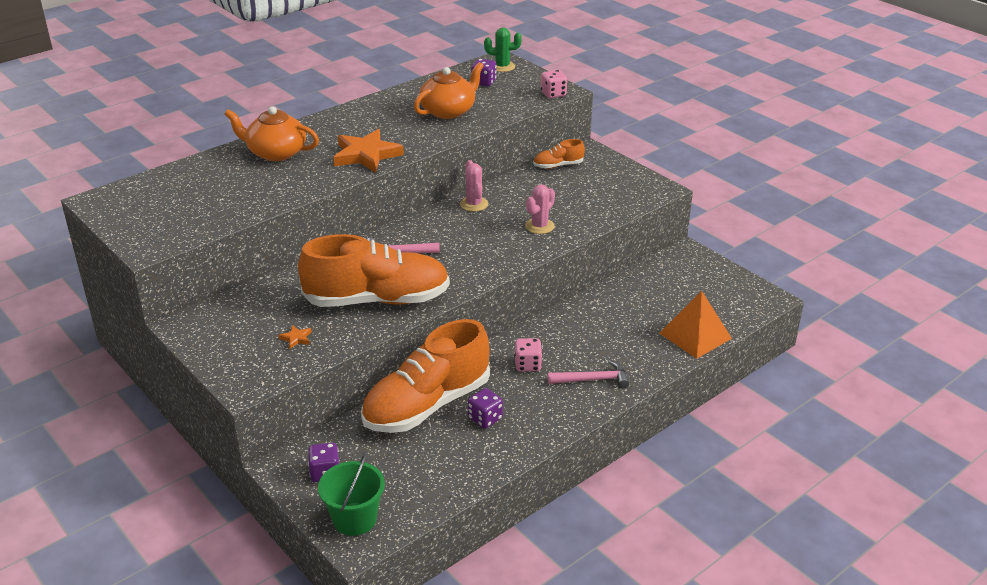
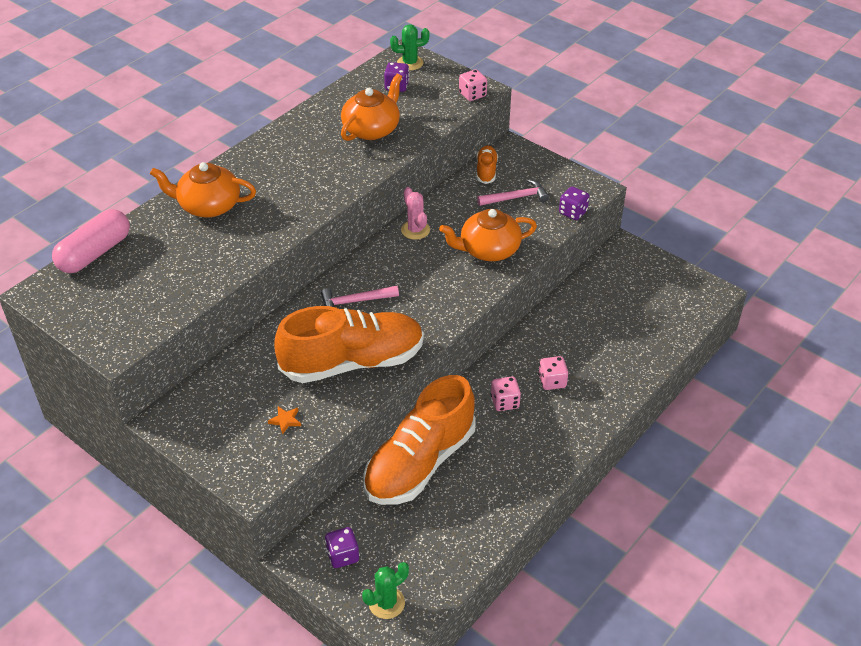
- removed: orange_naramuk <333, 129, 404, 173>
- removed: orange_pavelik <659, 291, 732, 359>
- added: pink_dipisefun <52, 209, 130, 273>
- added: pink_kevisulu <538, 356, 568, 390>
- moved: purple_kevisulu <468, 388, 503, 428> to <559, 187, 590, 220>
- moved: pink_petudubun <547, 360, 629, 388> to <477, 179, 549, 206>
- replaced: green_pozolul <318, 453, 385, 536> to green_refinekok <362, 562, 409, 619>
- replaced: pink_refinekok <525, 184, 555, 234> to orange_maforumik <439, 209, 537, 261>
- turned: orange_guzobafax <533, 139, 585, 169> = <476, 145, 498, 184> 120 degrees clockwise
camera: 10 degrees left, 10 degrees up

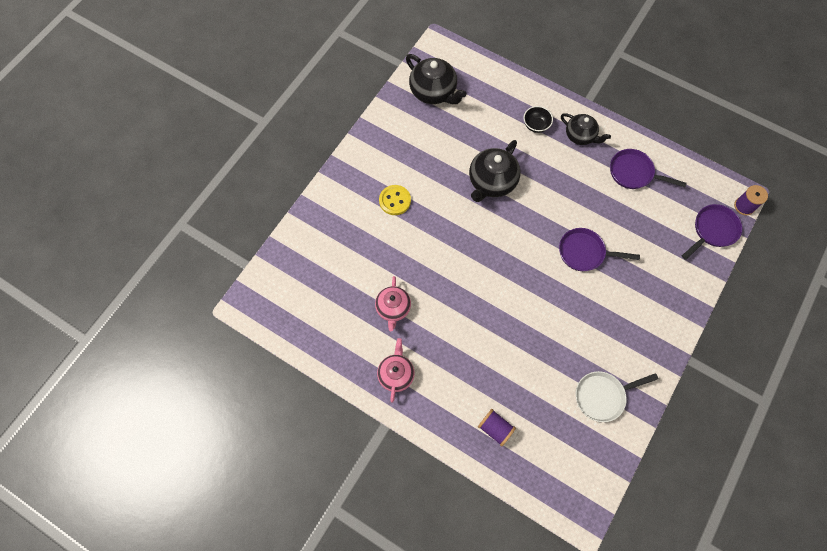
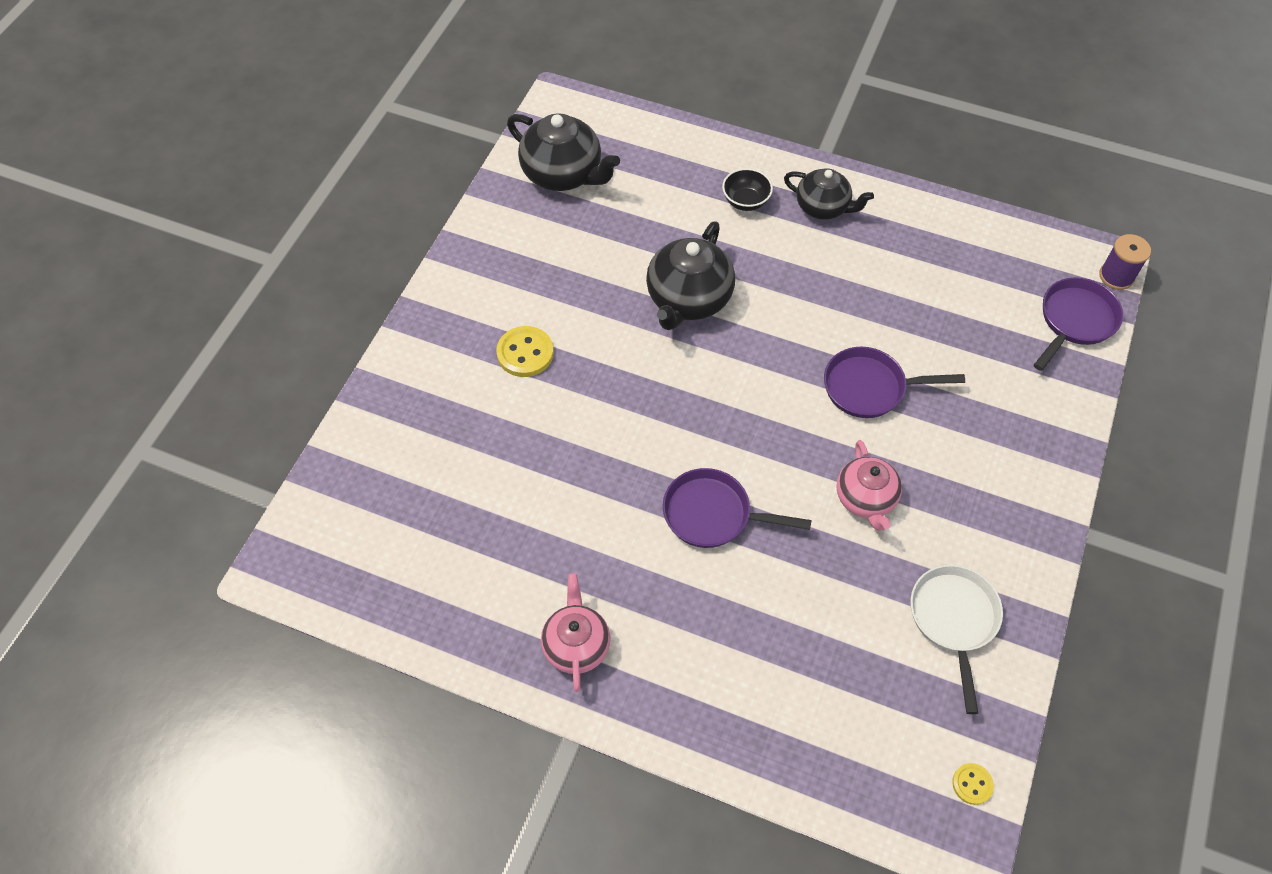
- removed: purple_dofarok <478, 409, 516, 446>
- added: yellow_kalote <952, 763, 994, 805>
- moved: pink_maforumik <375, 276, 411, 331> to <836, 440, 902, 531>
- moved: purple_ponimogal <610, 149, 687, 189> to <663, 468, 811, 548>
- turned: white_ponimogal <576, 371, 658, 422> = <911, 565, 1003, 714> 120 degrees clockwise
camera: 10 degrees left, 10 degrees down

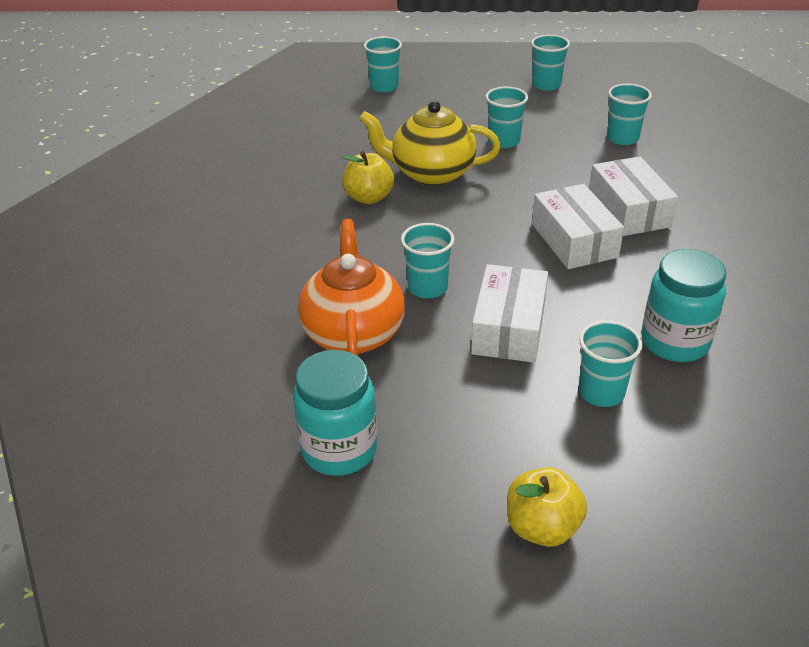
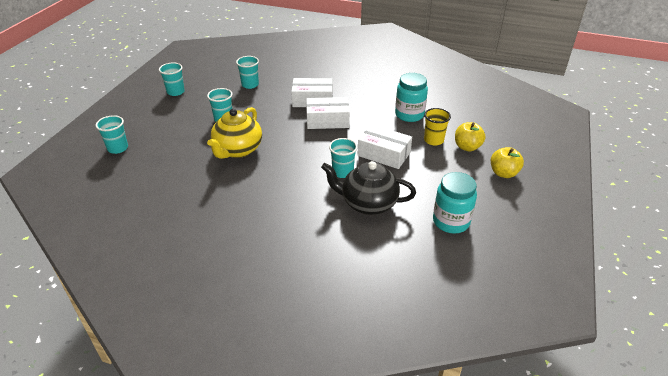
- moved: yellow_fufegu <342, 151, 394, 204> to <455, 122, 486, 151>
- recoloured: orange_maforumik <298, 219, 405, 357> to black_maforumik <321, 161, 416, 215>
- recoloured: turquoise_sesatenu <579, 320, 643, 407> to yellow_sesatenu <424, 108, 451, 146>
camera: 75 degrees left, 0 degrees up

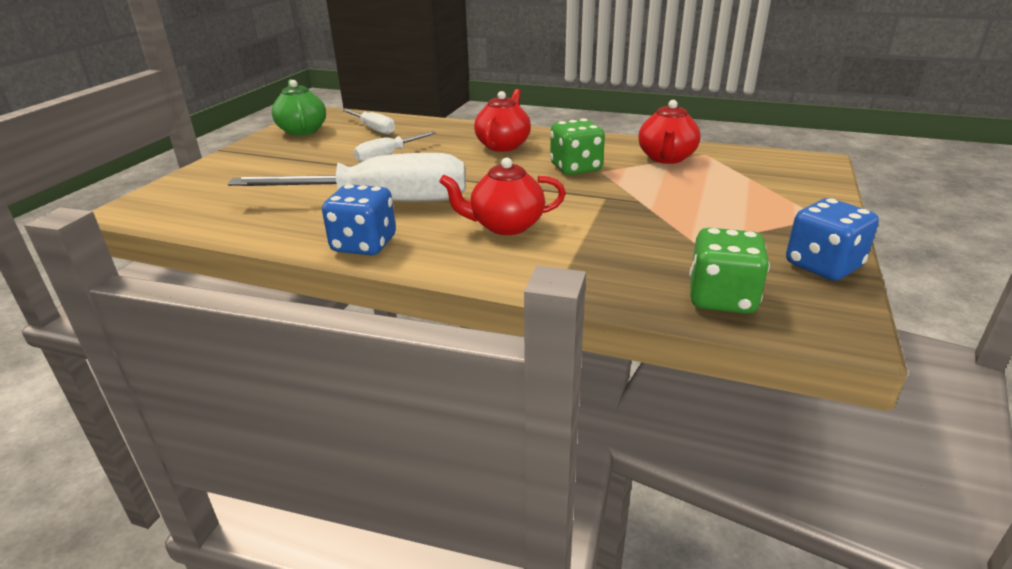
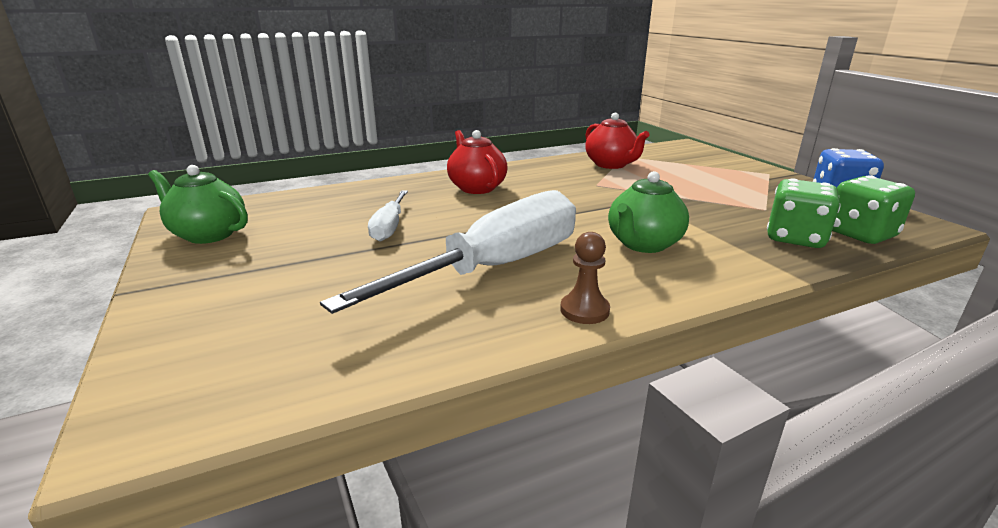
- removed: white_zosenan <342, 109, 395, 135>
- moved: green_kevisulu <550, 118, 605, 175> to <767, 178, 841, 248>
- replaced: blue_kevisulu <322, 184, 396, 255> to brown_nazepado <560, 232, 610, 324>
- recoloured: red_maforumik <439, 157, 566, 235> to green_maforumik <608, 171, 689, 253>
camera: 45 degrees left, 5 degrees down

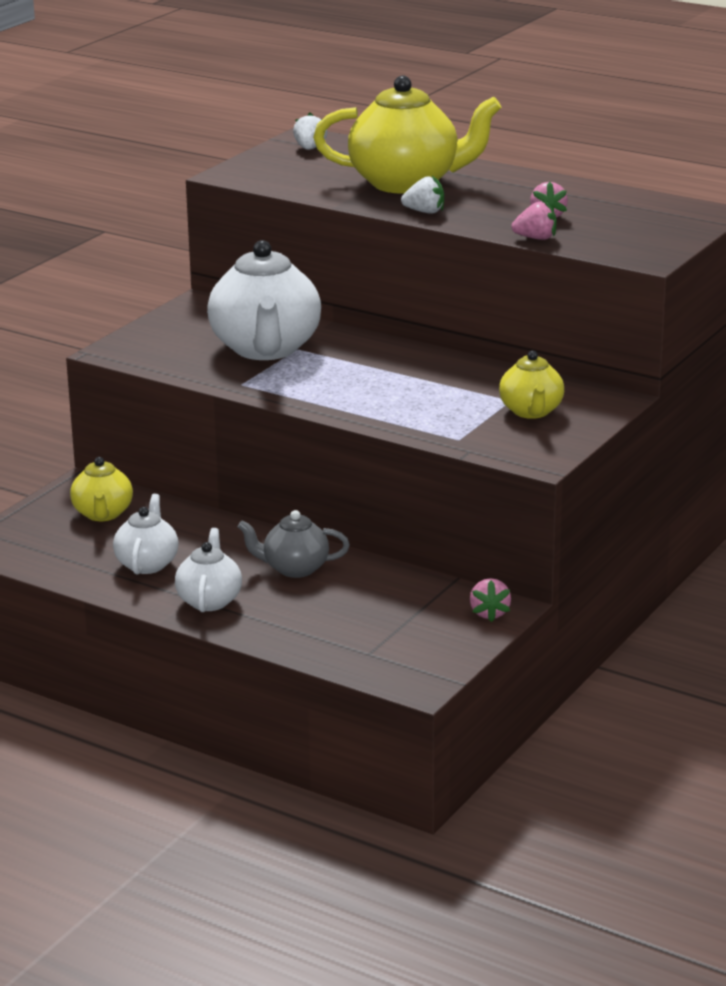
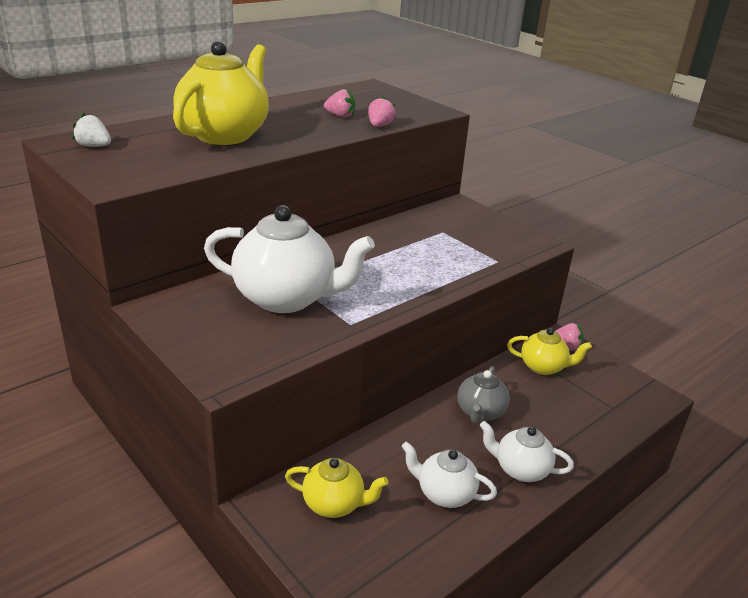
- removed: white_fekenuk <401, 176, 444, 214>
- moved: yellow_maforumik <499, 351, 564, 419> to <507, 328, 592, 375>
camera: 75 degrees left, 5 degrees up

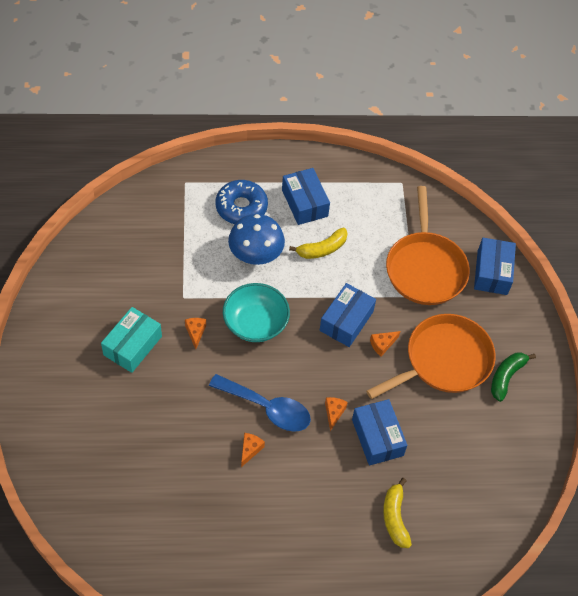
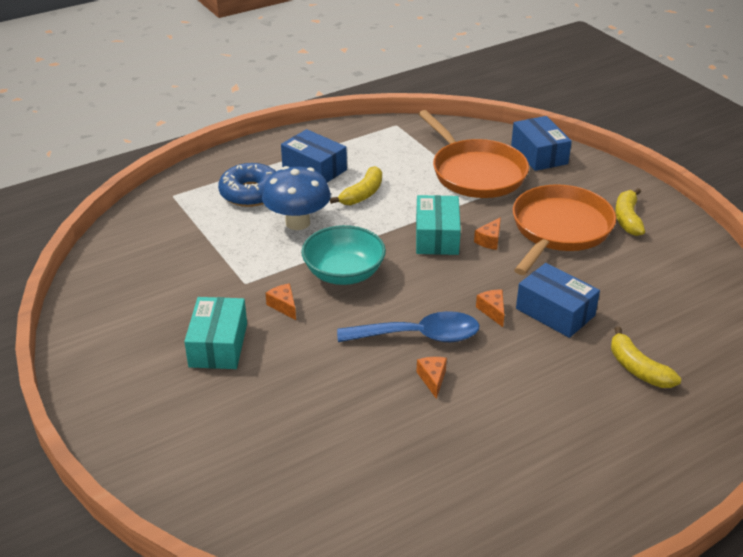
- recoloured: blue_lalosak <320, 283, 376, 347> to turquoise_lalosak <416, 195, 461, 255>
- recoloured: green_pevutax <491, 352, 536, 402> to yellow_pevutax <615, 188, 645, 236>
camera: 25 degrees left, 20 degrees down

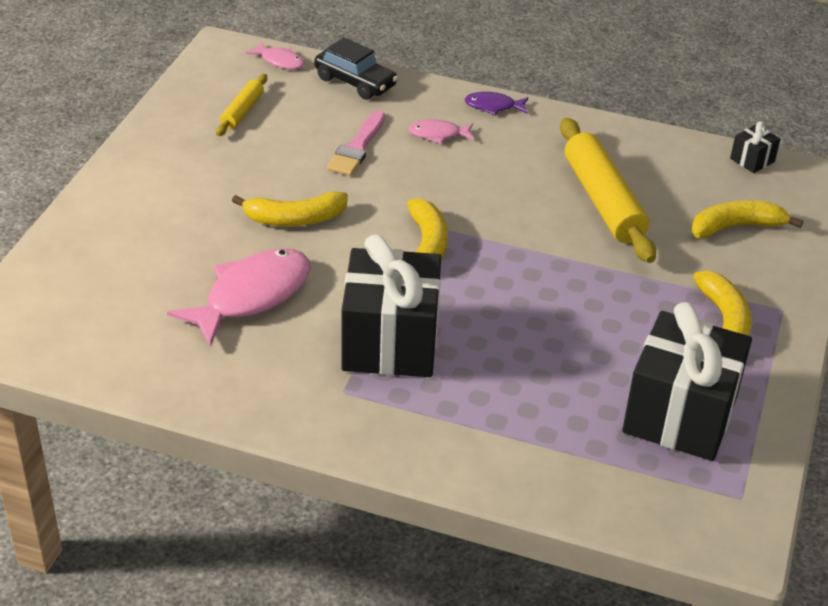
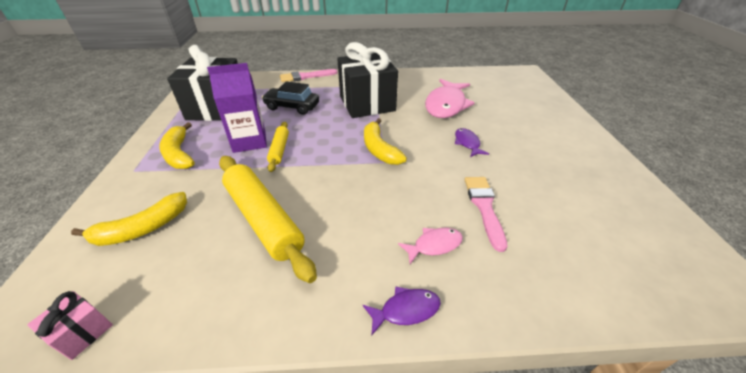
- removed: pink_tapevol <245, 42, 305, 69>
- added: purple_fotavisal <207, 63, 267, 153>
- added: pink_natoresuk <280, 69, 337, 82>
- moved: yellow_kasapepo <216, 74, 267, 136> to <267, 122, 289, 172>
- moved: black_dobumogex <314, 37, 398, 100> to <262, 82, 319, 115>
- replaced: yellow_pevutax <232, 191, 348, 226> to purple_tapevol <455, 128, 489, 157>
- recoloured: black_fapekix <730, 121, 780, 173> to pink_fapekix <27, 291, 113, 360>
camera: 160 degrees right, 0 degrees up

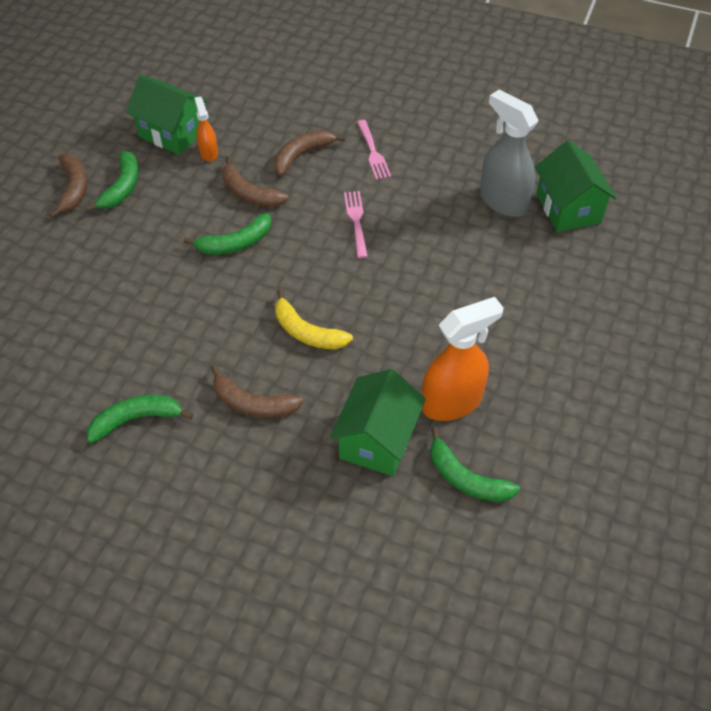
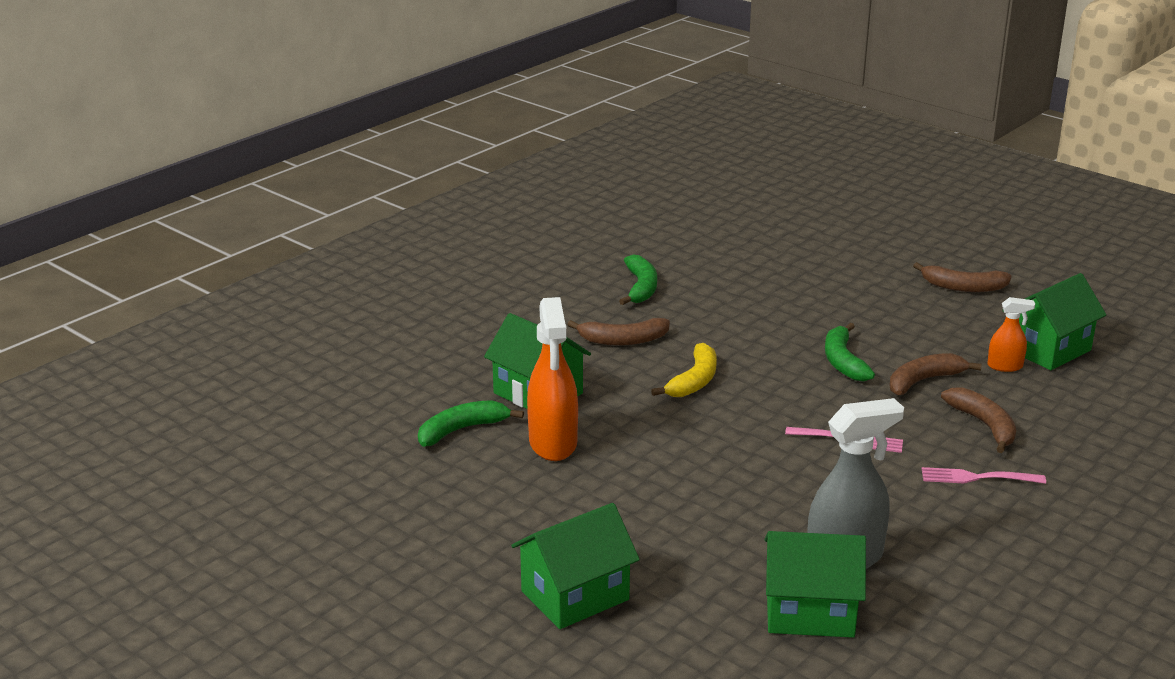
- removed: green_pevutax <85, 151, 139, 212>
- added: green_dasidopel <511, 503, 640, 629>
- turned: brown_pevutax <211, 365, 303, 418> = <567, 318, 670, 346> 135 degrees counterclockwise
- turned: yellow_pevutax <275, 289, 353, 349> = <651, 343, 717, 397> 150 degrees clockwise
camera: 110 degrees right, 25 degrees down

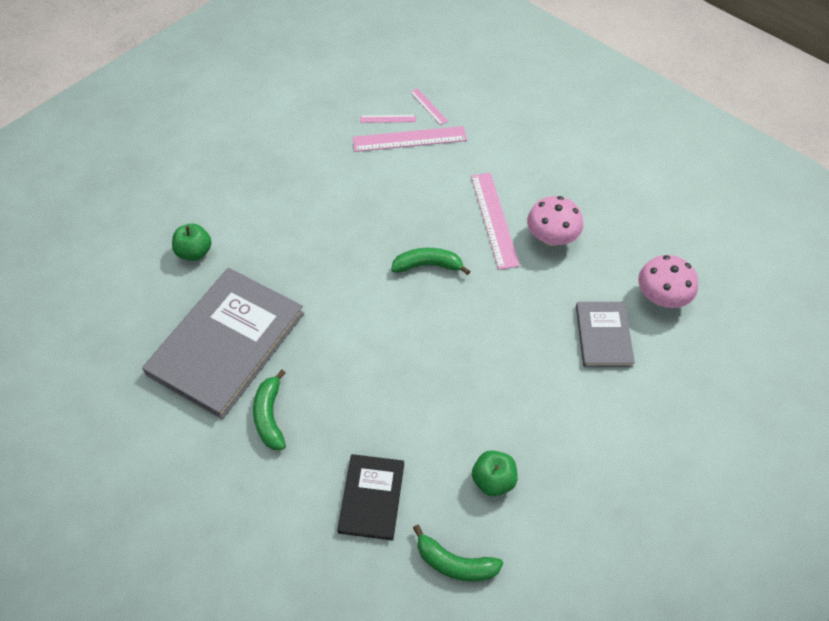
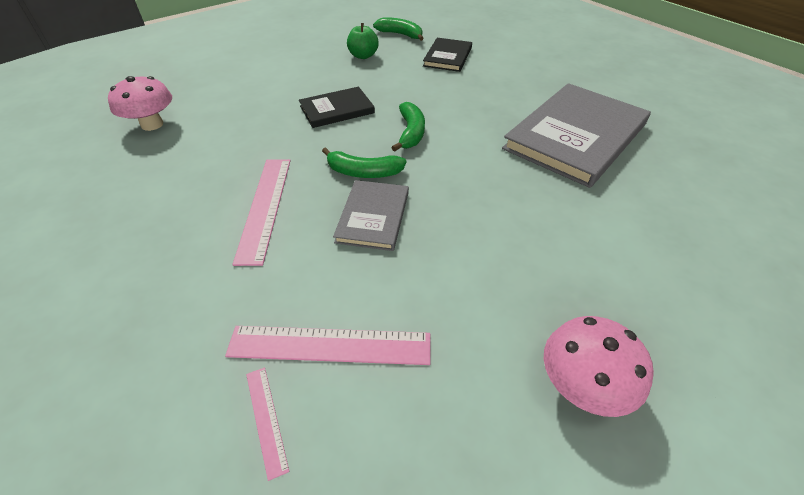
- removed: green_fufegu <172, 223, 211, 261>
- removed: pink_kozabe <360, 115, 416, 123>
- added: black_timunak <299, 87, 375, 128>
- moved: green_pevutax <253, 370, 286, 450> to <391, 102, 425, 152>
- moved: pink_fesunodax <527, 196, 583, 246> to <544, 316, 654, 417>
- moved: grey_timunak <576, 302, 635, 367> to <333, 180, 409, 251>
camera: 170 degrees left, 10 degrees down

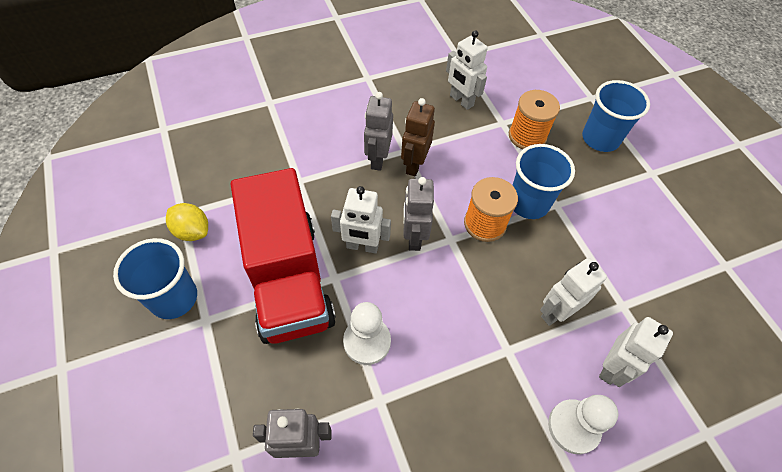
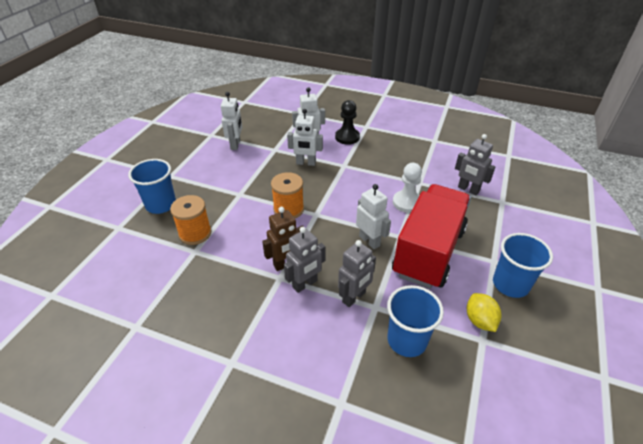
- moved: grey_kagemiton <403, 177, 434, 251> to <338, 240, 376, 307>
- moved: white_kagemiton <446, 30, 488, 110> to <221, 92, 242, 150>
- moved: blue_sesatenu <512, 144, 575, 219> to <387, 285, 444, 357>
- recoloured: white_nazepado <548, 395, 618, 454> to black_nazepado <335, 100, 360, 145>
camera: 135 degrees left, 15 degrees down

